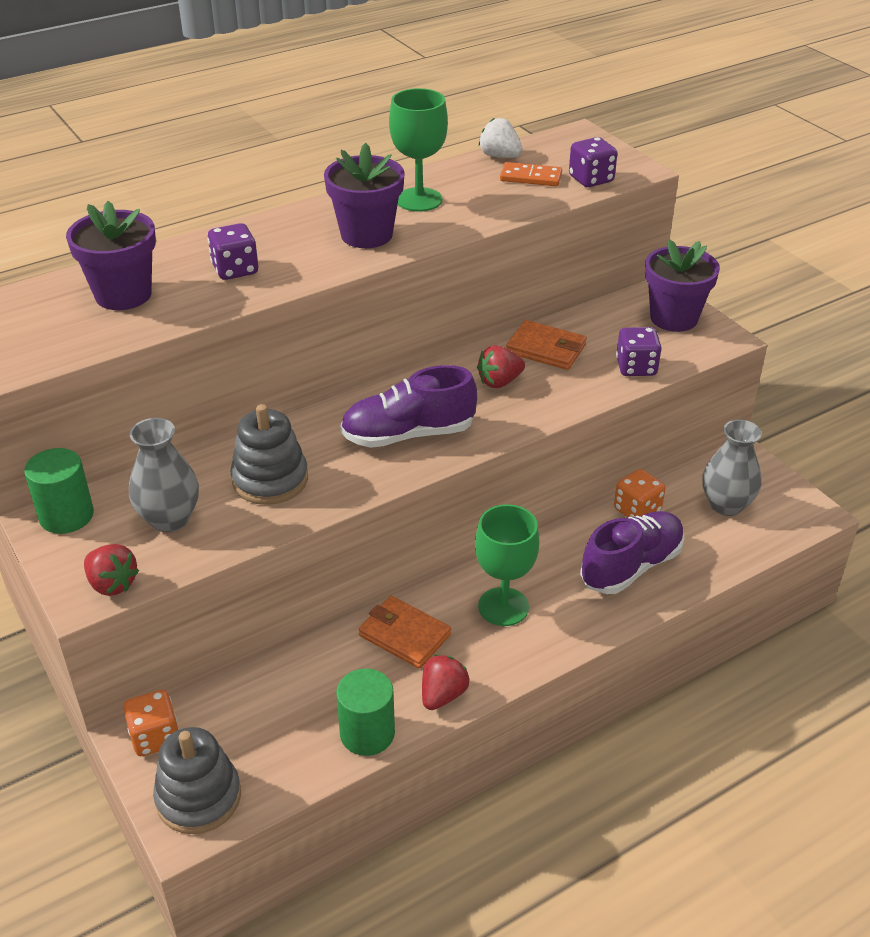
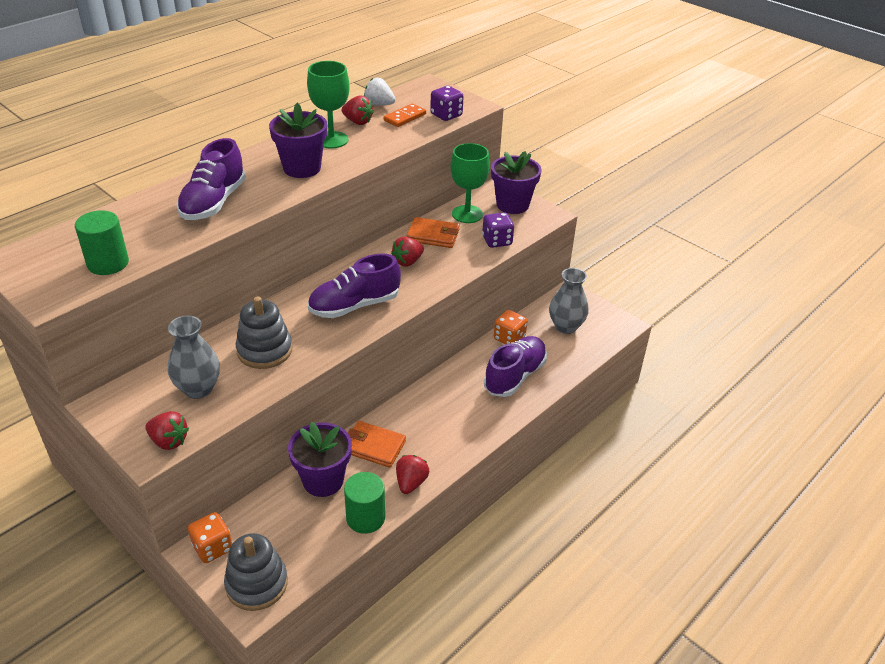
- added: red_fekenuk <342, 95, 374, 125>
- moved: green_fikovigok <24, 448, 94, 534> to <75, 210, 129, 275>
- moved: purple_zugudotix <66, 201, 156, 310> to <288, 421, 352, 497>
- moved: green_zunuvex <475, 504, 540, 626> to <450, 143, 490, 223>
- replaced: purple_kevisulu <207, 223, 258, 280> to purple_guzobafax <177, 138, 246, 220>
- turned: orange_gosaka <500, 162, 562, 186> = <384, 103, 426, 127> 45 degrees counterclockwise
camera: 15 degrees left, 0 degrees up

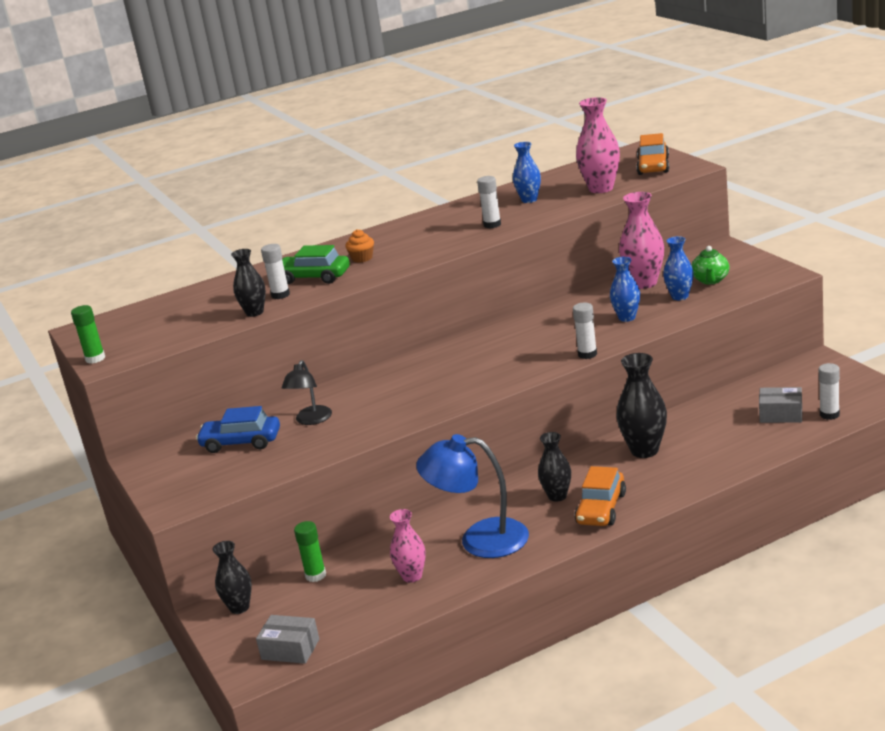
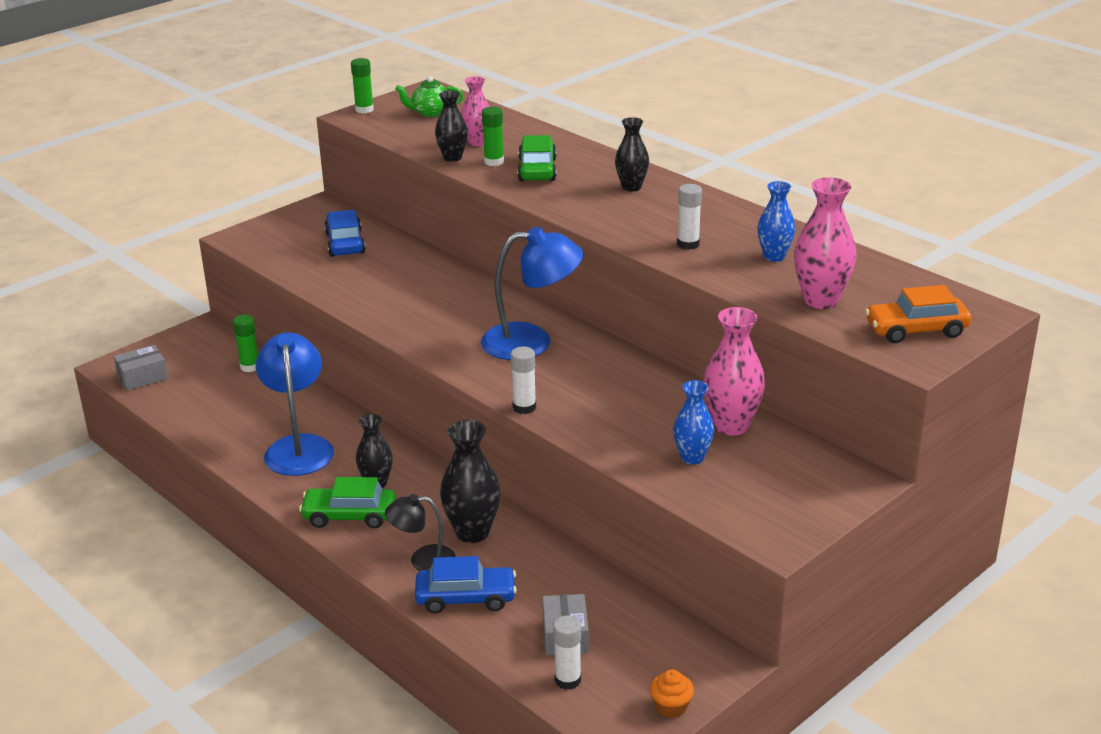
- removed: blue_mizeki <610, 257, 640, 322>
- added: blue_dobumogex <415, 556, 517, 614>
- added: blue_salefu <481, 227, 583, 360>
- moved: black_mizeki <213, 541, 252, 614> to <615, 117, 649, 192>
- moved: black_salefu <282, 360, 332, 425> to <385, 494, 456, 571>
- moved: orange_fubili <345, 229, 374, 263> to <650, 669, 694, 718>
- moved: pink_mizeki <390, 509, 426, 583> to <461, 76, 490, 146>
- moved: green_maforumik <691, 246, 729, 284> to <395, 76, 464, 117>
- recoloured: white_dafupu <261, 244, 290, 299> to green_dafupu <482, 107, 504, 166>
- recoloured: orange_dobumogex <575, 466, 626, 526> to green_dobumogex <299, 477, 396, 529>
- turned: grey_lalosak <256, 615, 319, 664> = <113, 345, 168, 391> 60 degrees clockwise
camera: 70 degrees right, 5 degrees up

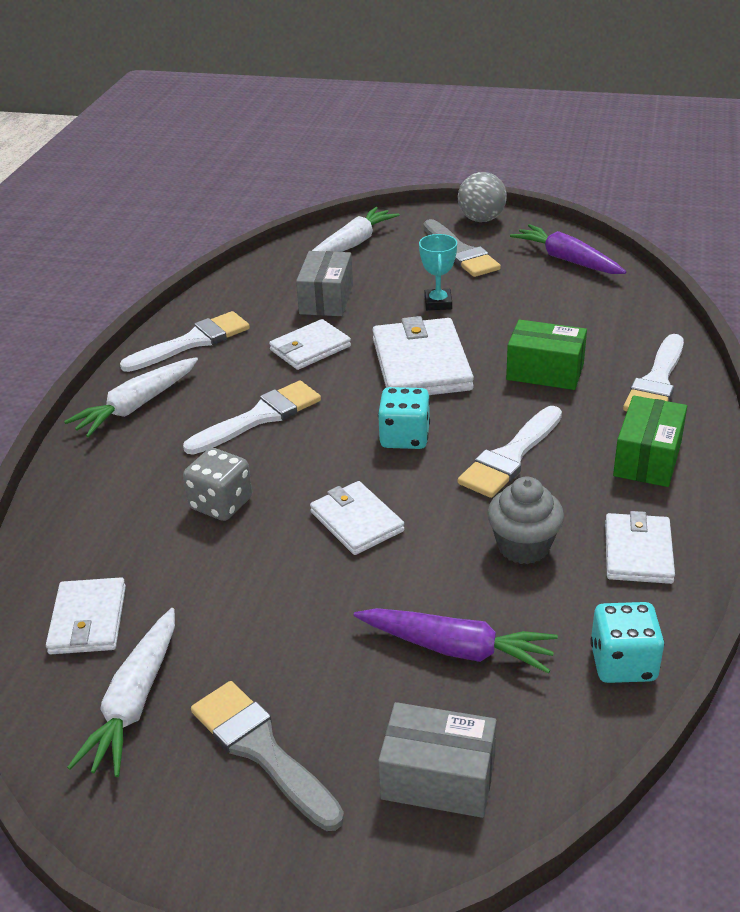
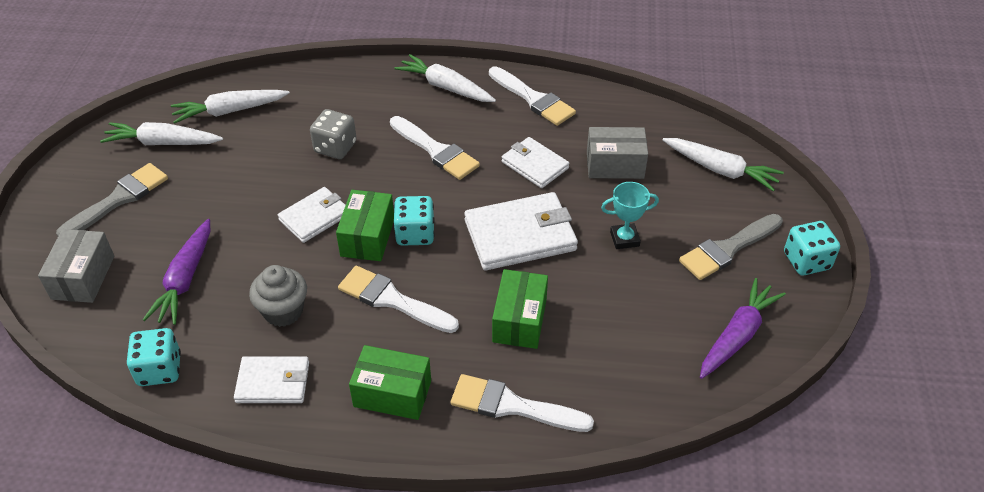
- added: green_lalosak <336, 190, 394, 261>
- replaced: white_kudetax <46, 577, 126, 654> to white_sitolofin <171, 90, 290, 124>
- replaced: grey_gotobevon <458, 172, 507, 222> to turquoise_kevisulu <784, 221, 840, 275>
camera: 80 degrees right, 10 degrees up

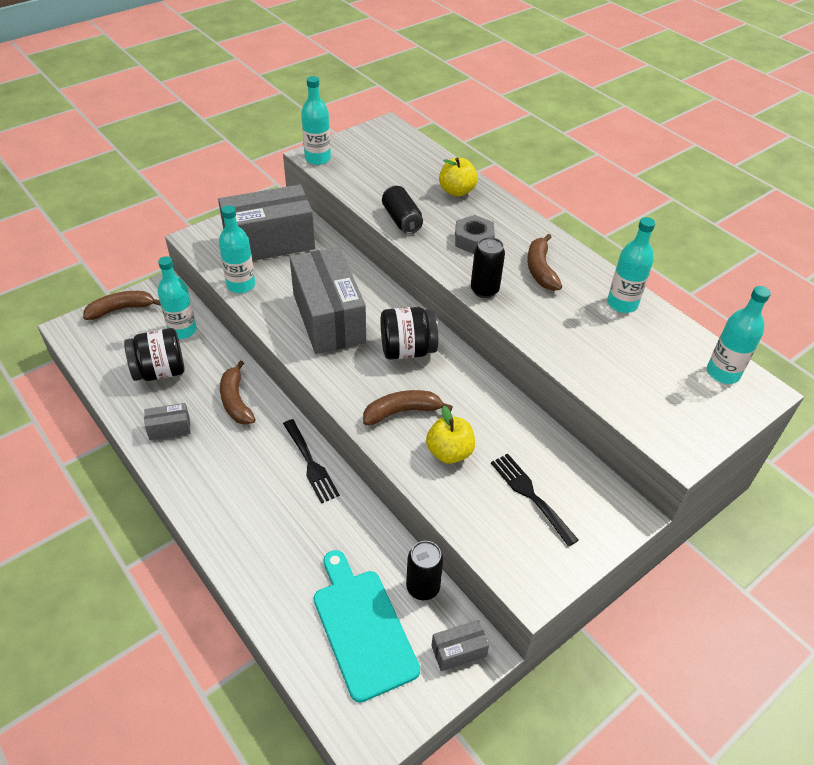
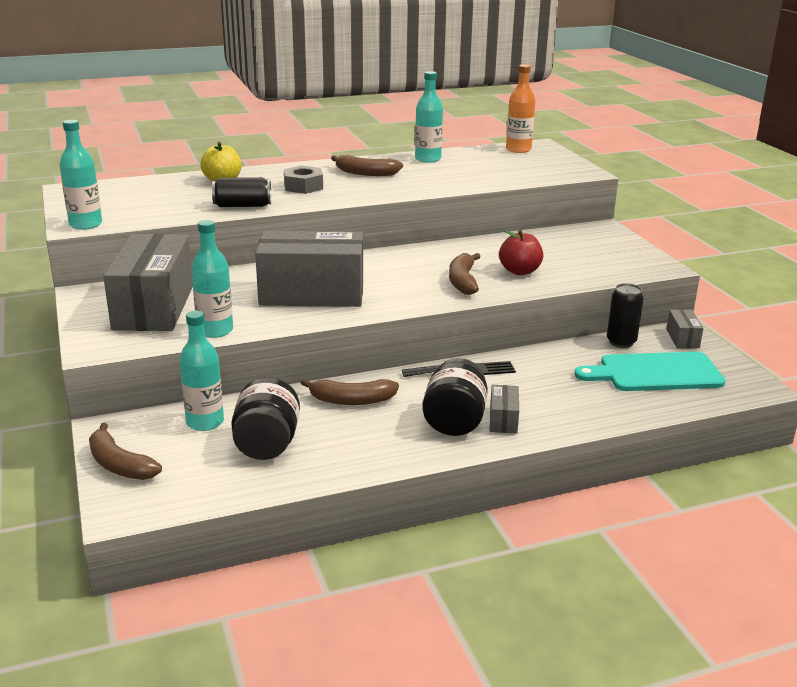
- removed: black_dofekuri <471, 237, 505, 298>
- removed: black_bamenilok <491, 454, 579, 546>
- moved: grey_lalosak <144, 403, 191, 440> to <490, 385, 519, 434>
- moved: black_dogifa <381, 307, 438, 360> to <422, 358, 488, 436>
- recoloured: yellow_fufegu <426, 406, 475, 464> to red_fufegu <499, 230, 543, 275>
- recoloured: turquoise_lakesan <707, 286, 771, 384> to orange_lakesan <506, 65, 535, 153>
- turned: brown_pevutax <83, 291, 161, 320> = <89, 423, 162, 480> 45 degrees counterclockwise
camera: 70 degrees left, 20 degrees down

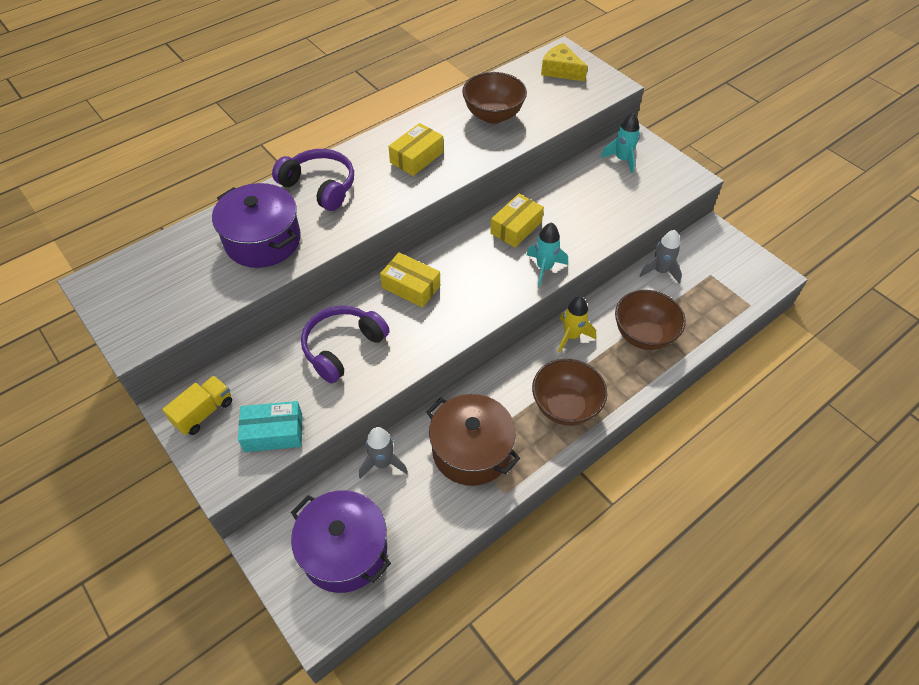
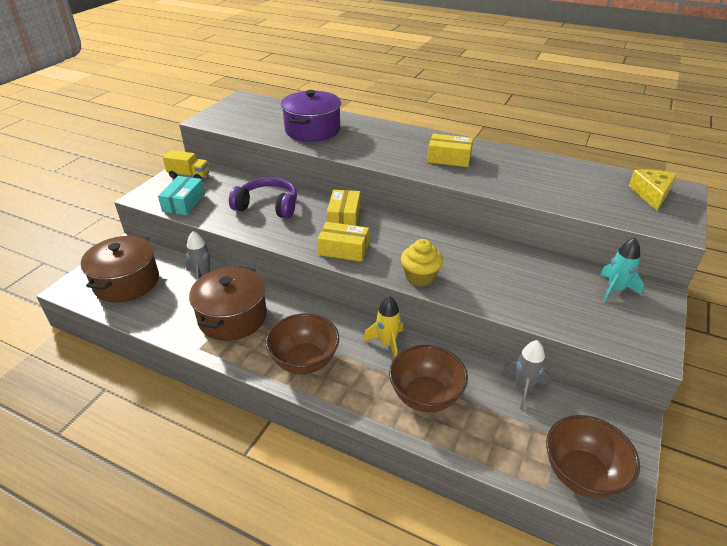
- removed: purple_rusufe <272, 149, 354, 211>
- moved: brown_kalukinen <462, 72, 527, 124> to <546, 415, 640, 498>
- moved: yellow_lalosak <490, 194, 544, 248> to <317, 222, 369, 262>
- replaced: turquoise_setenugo <527, 222, 568, 286> to yellow_fubili <401, 239, 443, 287>
- recoloured: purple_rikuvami <291, 490, 391, 593> to brown_rikuvami <81, 235, 159, 303>
- turned: turquoise_lalosak <238, 401, 302, 452> = <158, 176, 205, 215> 45 degrees clockwise
camera: 65 degrees right, 15 degrees down

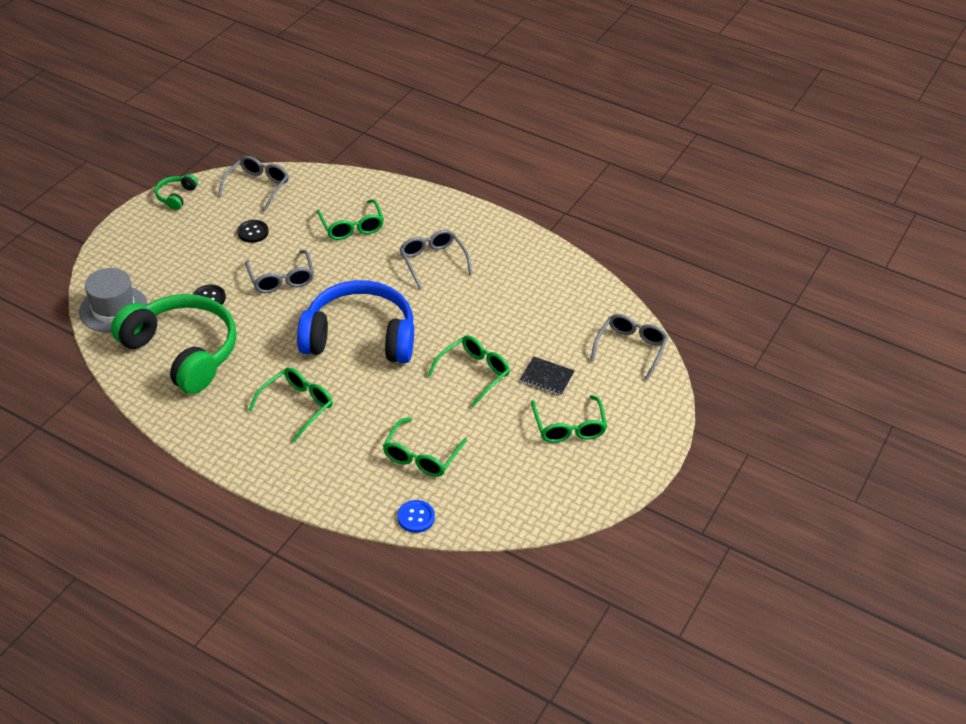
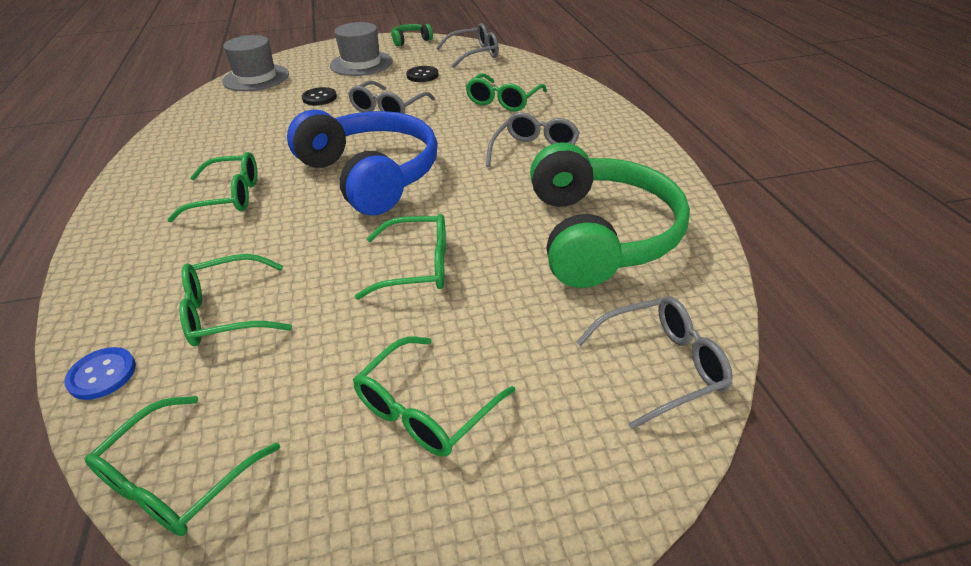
- removed: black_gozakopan <520, 356, 575, 396>
- added: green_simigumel <85, 396, 280, 536>
- added: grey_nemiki <330, 22, 393, 76>
- moved: green_rusufe <111, 294, 237, 394> to <530, 142, 690, 288>
camera: 50 degrees right, 5 degrees down

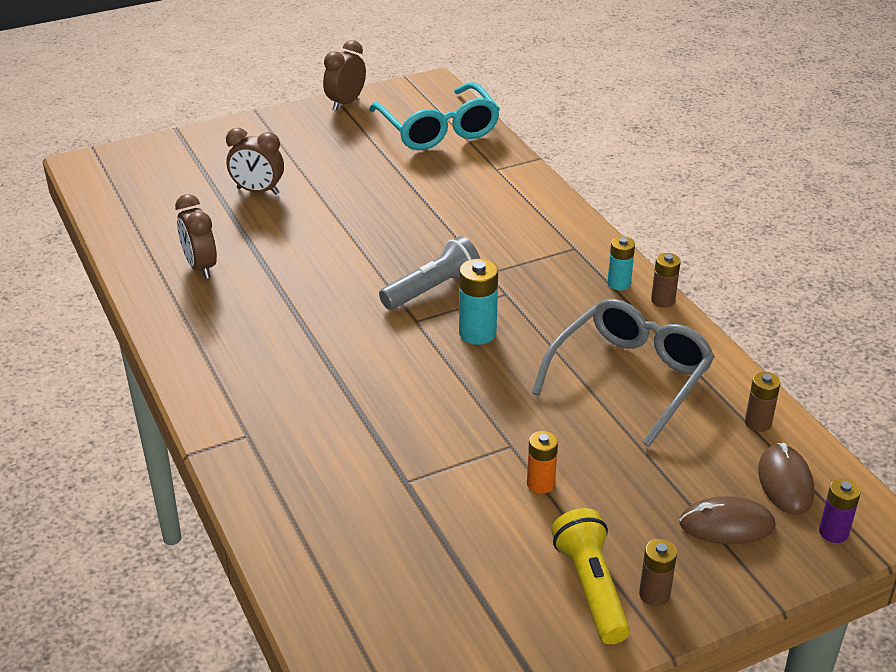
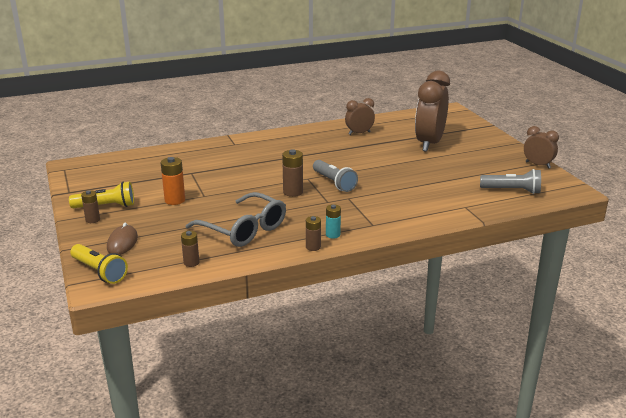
- removed: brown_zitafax <758, 443, 814, 515>
- replaced: turquoise_simigumel <369, 82, 500, 150> to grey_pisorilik <480, 169, 541, 194>
- replaced: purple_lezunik <819, 478, 861, 543> to yellow_pisorilik <70, 244, 128, 284>
- recoloured: turquoise_lezunik <459, 259, 498, 345> to brown_lezunik <282, 149, 303, 197>
- resized: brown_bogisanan <226, 128, 284, 195> = <415, 71, 450, 152> x1.90
- resized: orange_lezunik <527, 431, 558, 494> = <161, 157, 185, 205> x1.51
camera: 95 degrees right, 10 degrees down

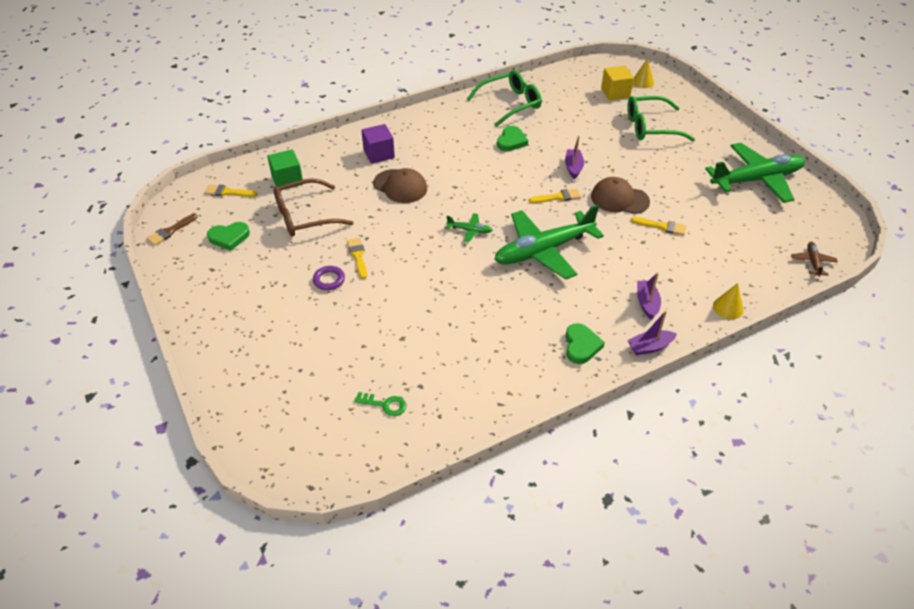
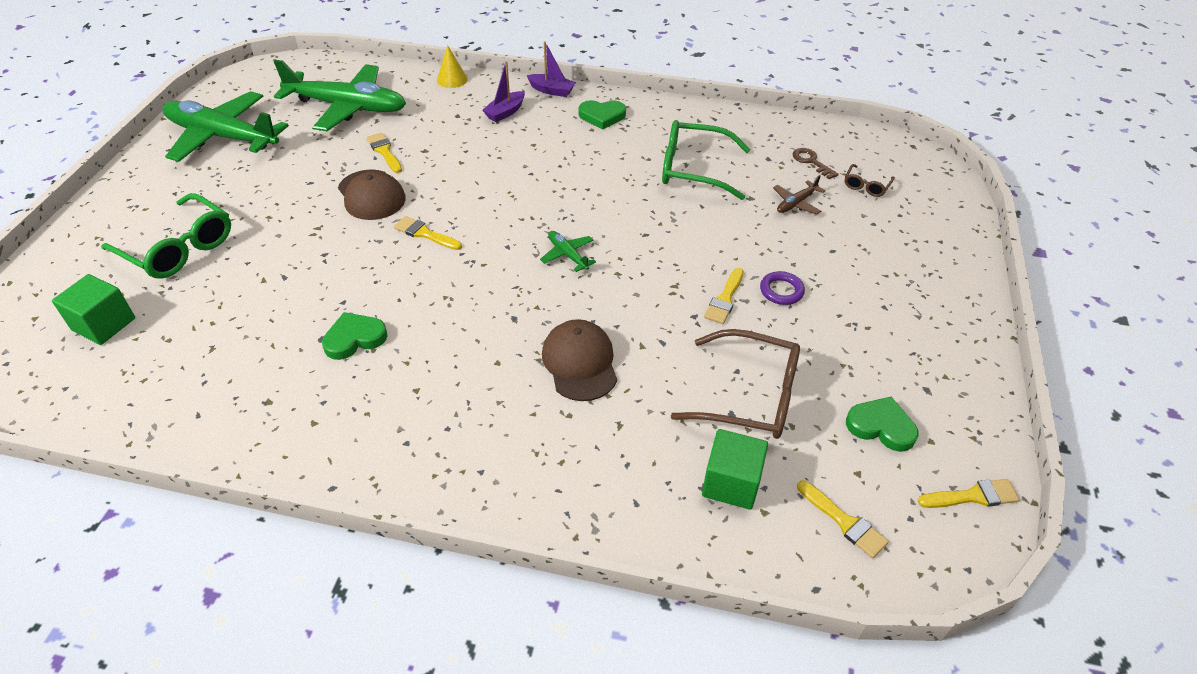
- removed: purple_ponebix <361, 124, 395, 164>
- removed: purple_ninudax <565, 136, 584, 179>
- removed: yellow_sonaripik <633, 58, 654, 88>
- added: brown_simigumel <845, 164, 895, 197>
- moved: green_simigumel <467, 70, 542, 127> to <662, 120, 750, 200>
- moved: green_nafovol <494, 205, 604, 280> to <274, 60, 406, 131>
- moved: brown_nafovol <791, 242, 838, 277> to <773, 175, 825, 215>
- recoloured: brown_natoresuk <146, 213, 198, 246> to yellow_natoresuk <918, 479, 1020, 508>
- recoloured: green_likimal <354, 392, 407, 416> to brown_likimal <793, 148, 839, 179>
- recoloured: yellow_ponebix <601, 66, 634, 100> to green_ponebix <52, 274, 135, 345>
- turned: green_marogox <565, 323, 605, 364> = <579, 100, 626, 130> 135 degrees counterclockwise
camera: 140 degrees left, 0 degrees up

